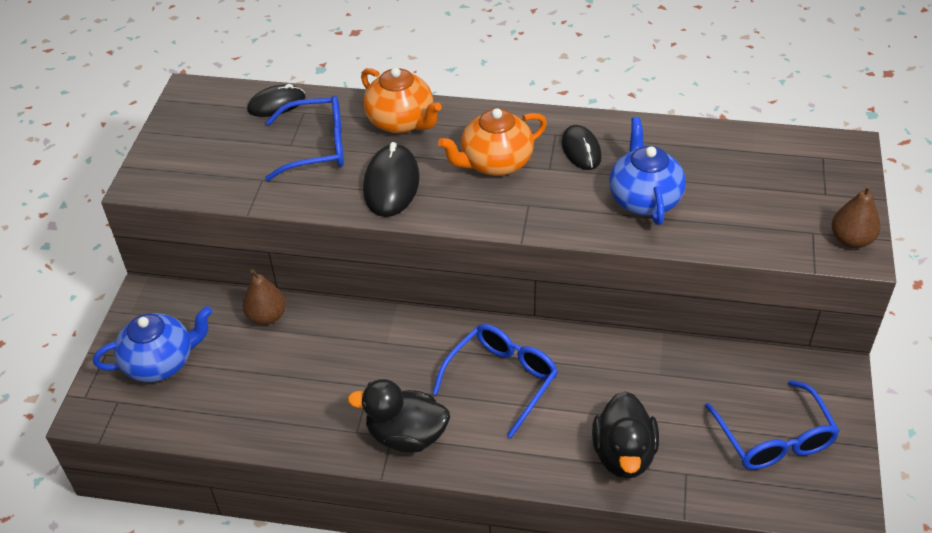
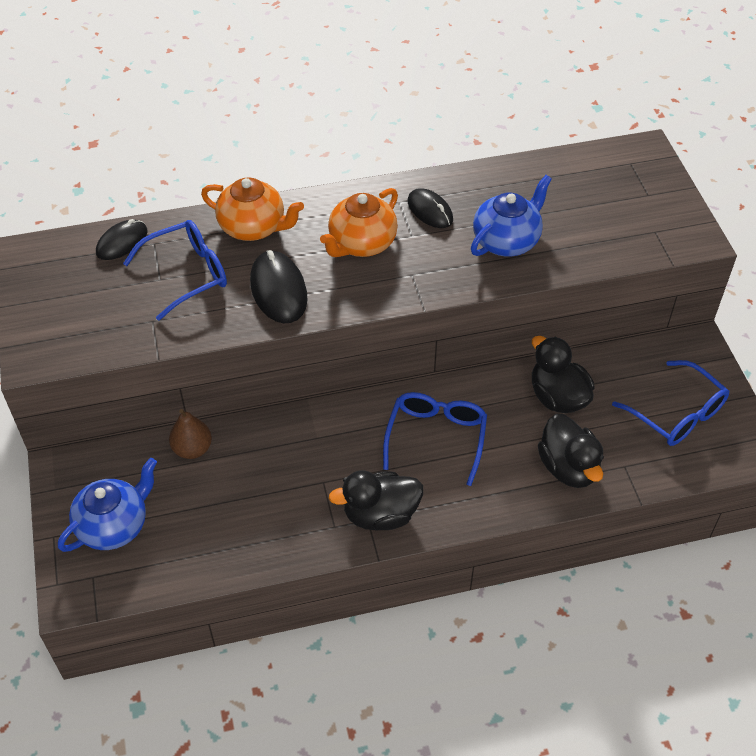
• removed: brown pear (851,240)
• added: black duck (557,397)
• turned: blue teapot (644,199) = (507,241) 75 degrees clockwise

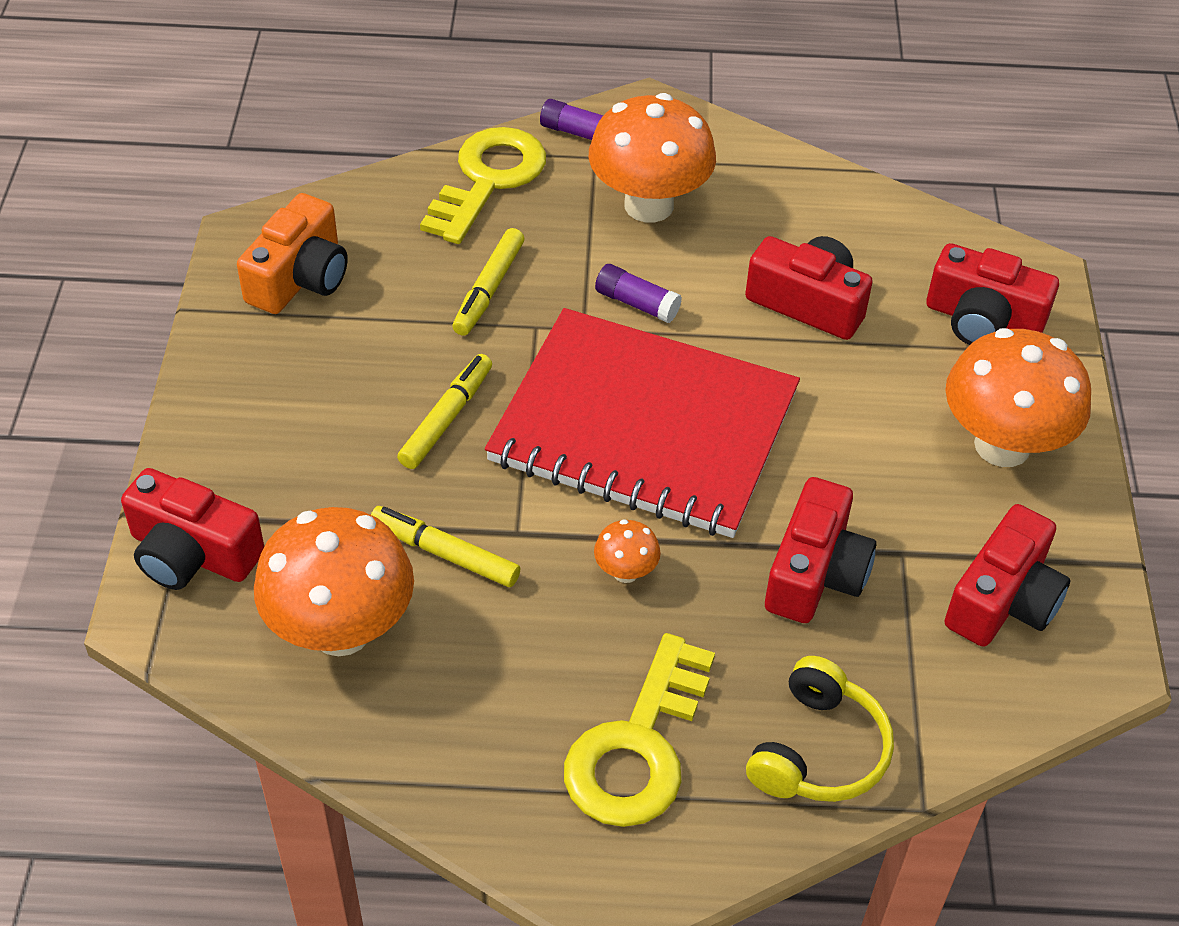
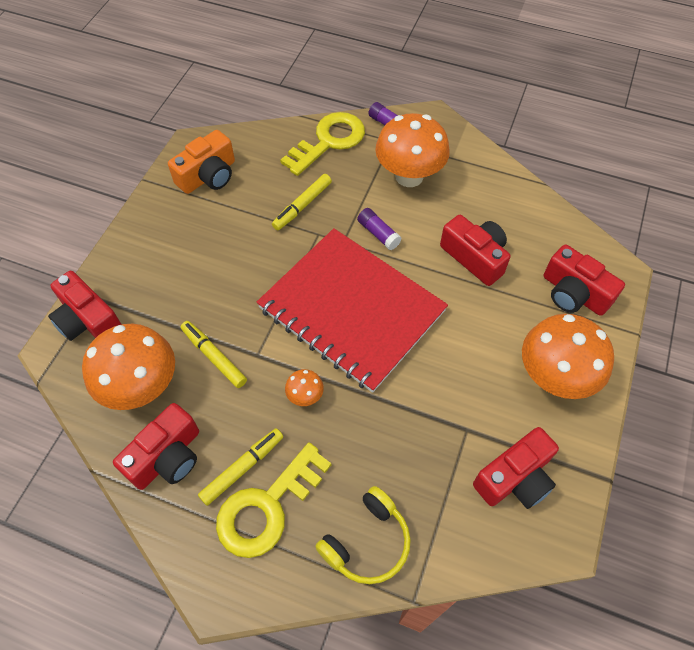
• moved: yellow marker (447,418) to (242,468)
• moved: red camera (815,573) to (167,457)

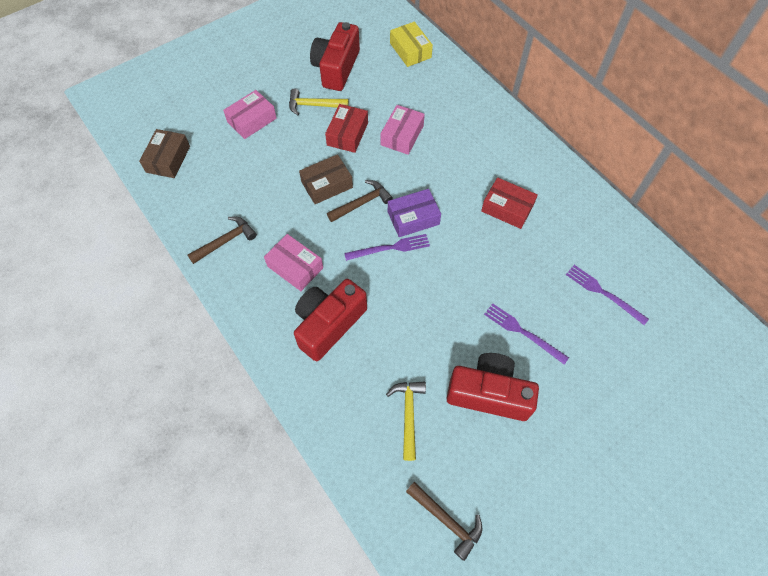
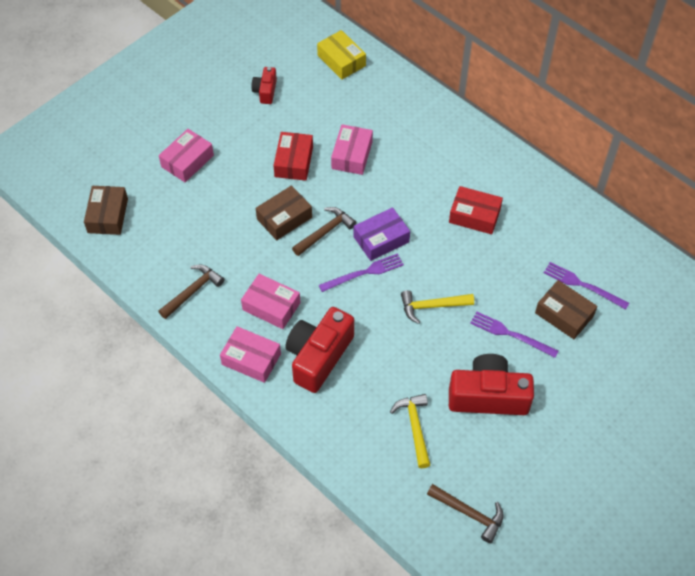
• added: pink box (251,359)
• added: brown box (564,314)
• moved: yellow hammer (314,105) to (432,306)
• resized: red camera (336,68) = (265,91) x0.52

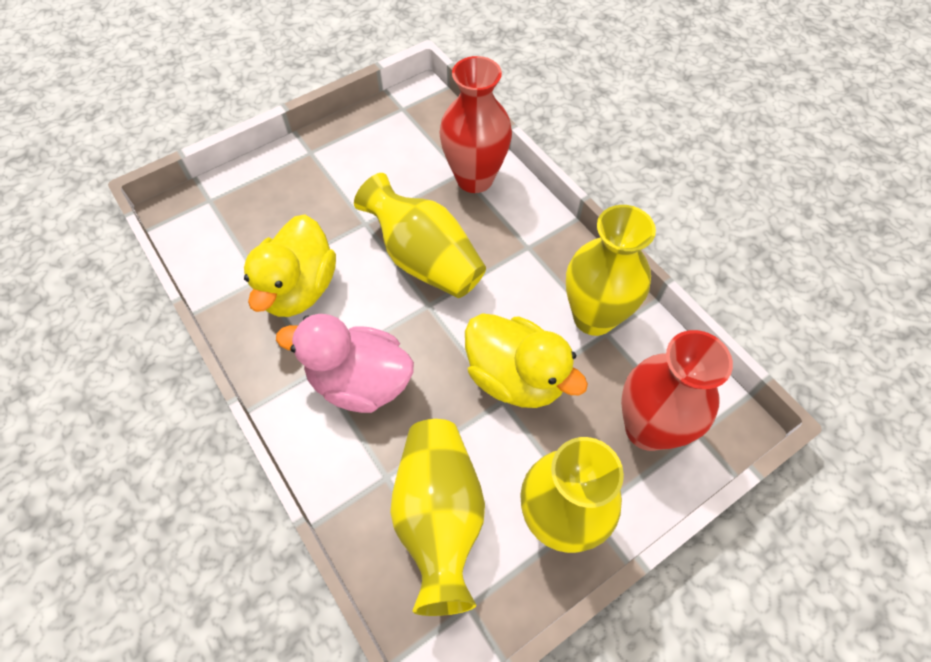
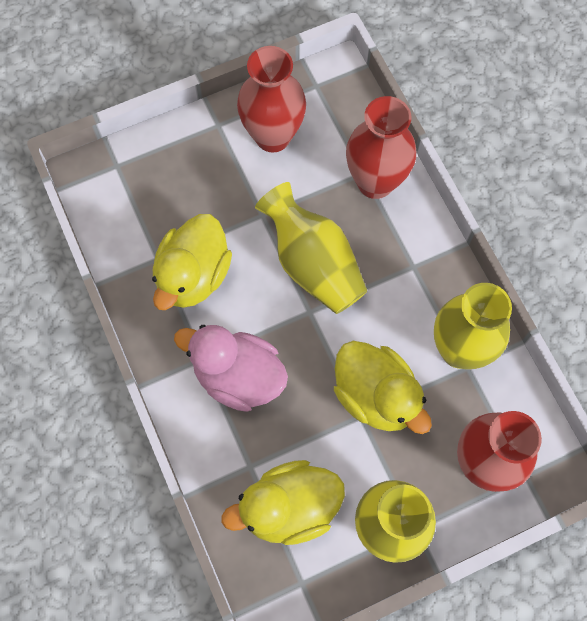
• added: red vase (273,136)
• replaced: yellow vase (439,517) to yellow duck (289,508)

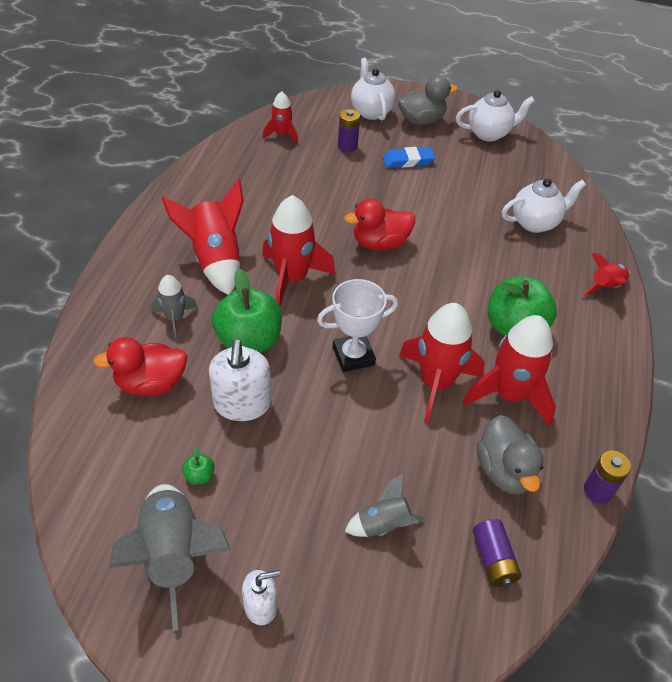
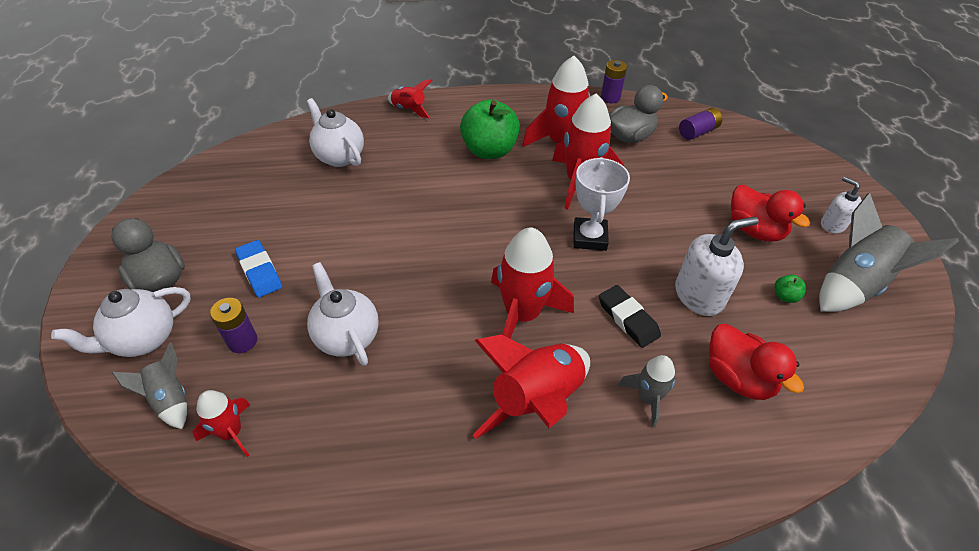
• moved: red duck (380,243) to (754,230)
• moved: grey rocket (383,524) to (170,399)
• moved: white teapot (489,134) to (346,336)
• replaced: green apple (249,341) to black eraser (628,318)
• turned: white trophy (353,356) = (589,237) 45 degrees clockwise

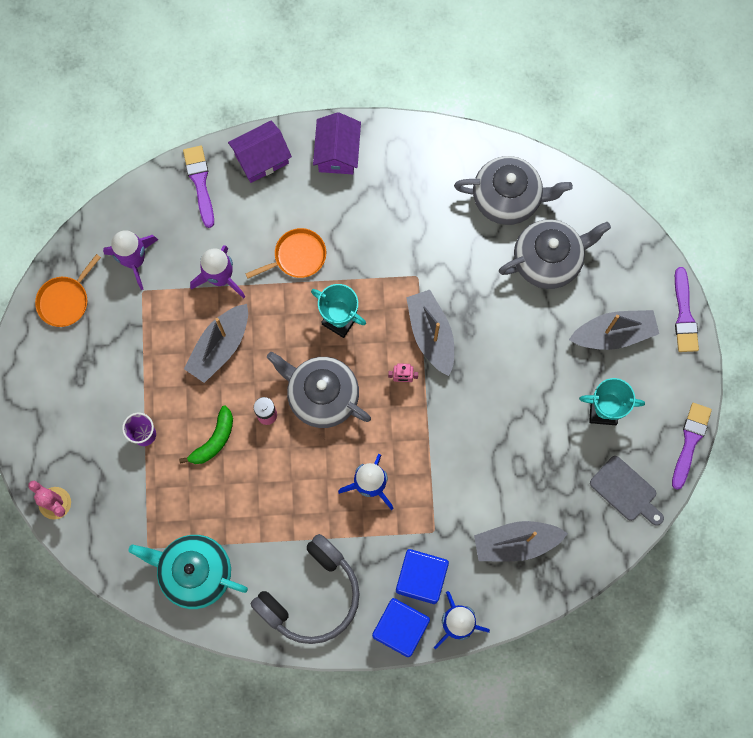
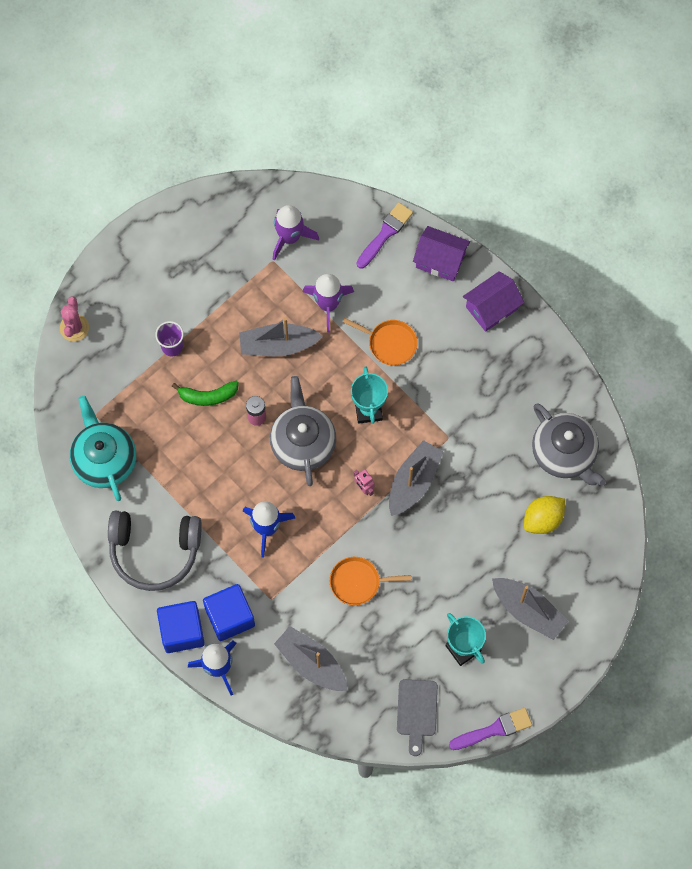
• removed: purple brush (684,315)
• moved: orange pan (65,300) to (358,582)
• replaced: grey teapot (548,260) to yellow lemon (543,519)

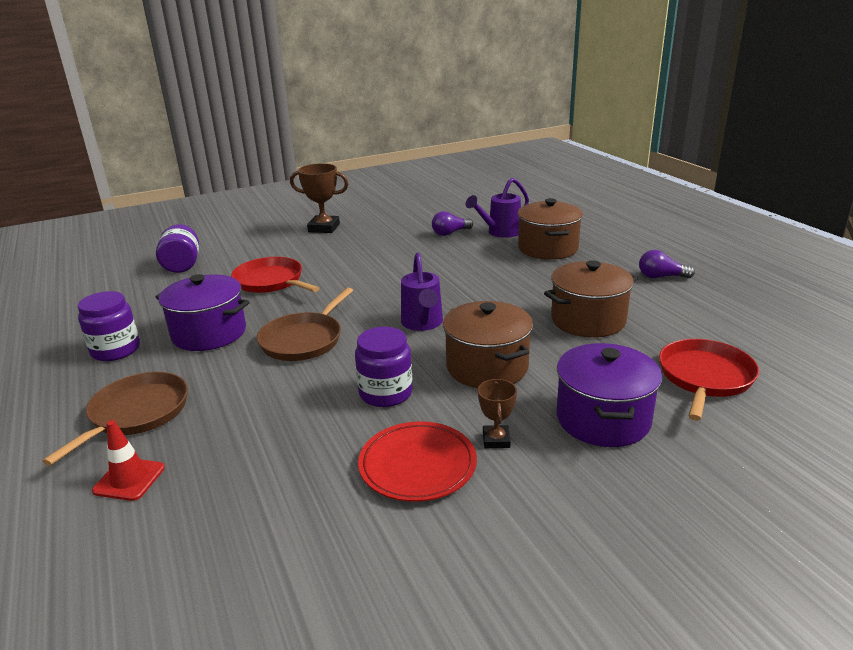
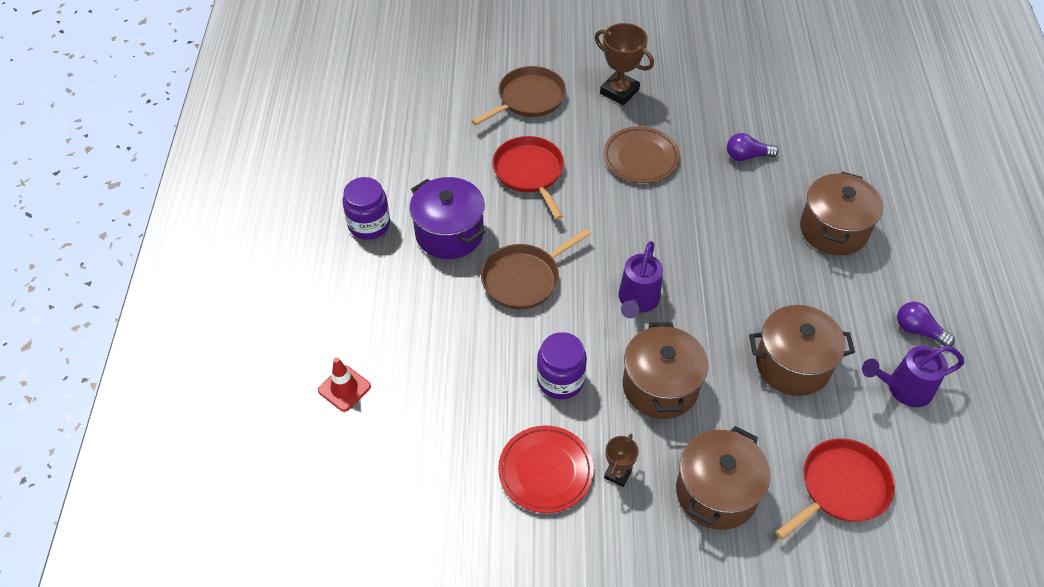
• removed: purple jar (182,265)
• added: brown plate (641,158)
• moved: brown pan (136,414) to (528,99)
• moved: purple watering can (500,232) to (904,389)
• recoloured: purple pot (603,419) to brown pot (716,492)

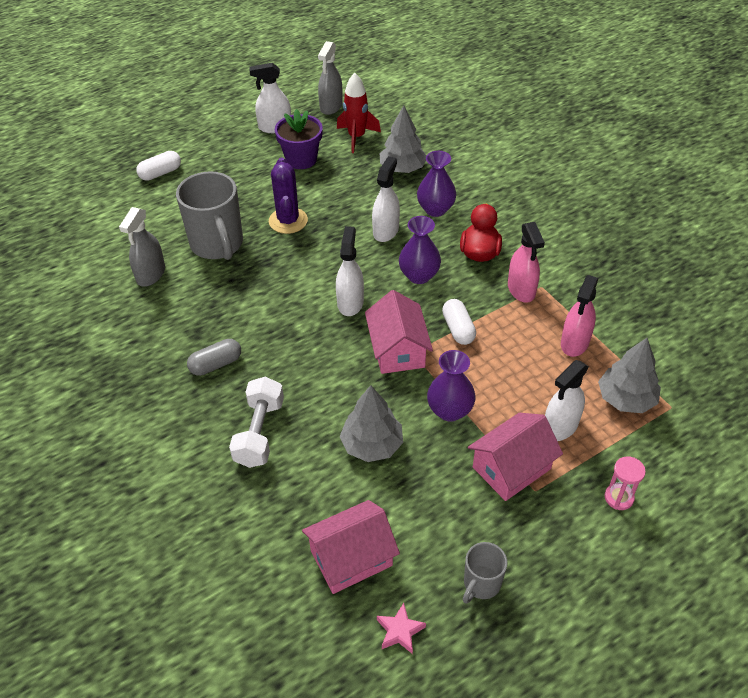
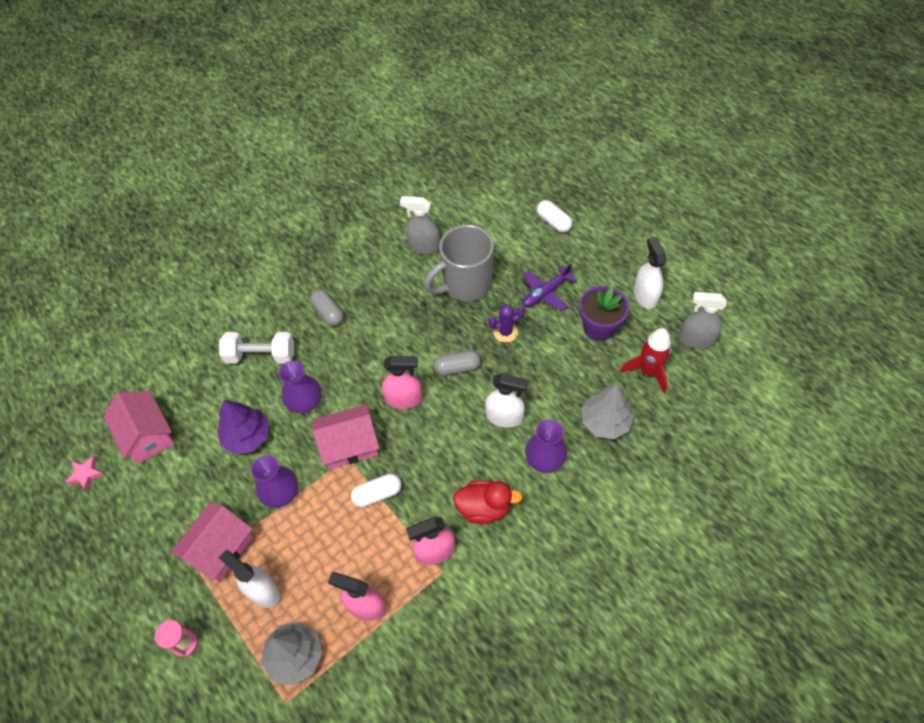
• removed: grey mug (481,584)
• added: grey capsule (457,367)
• added: purple plane (545,293)
• moved: purple vase (419,275) to (305,403)
• recoloured: white spray bottle (350,302) to pink spray bottle (404,399)
• recoloured: grey tree (372,445) to purple tree (247,436)
• turned: pink house (511,468) = (220,548) 75 degrees clockwise
• resized: purple cactus (288,221) = (505,332) x0.66

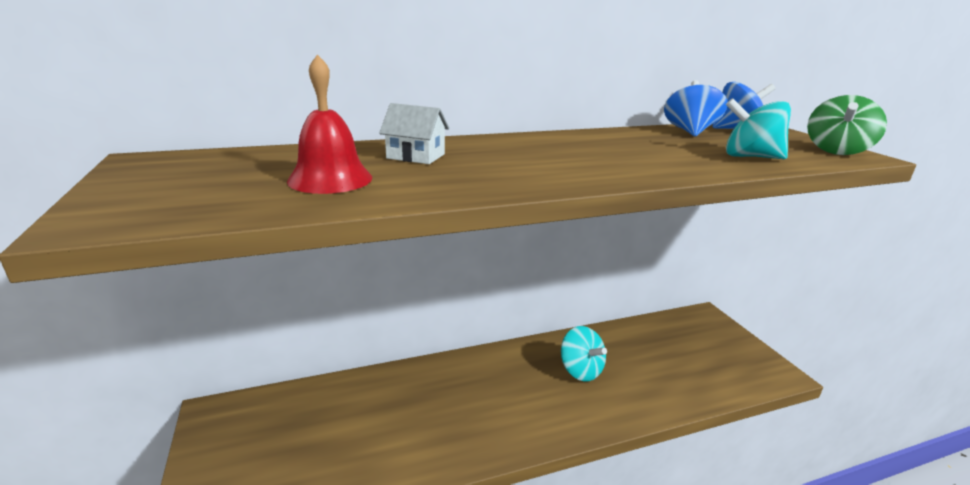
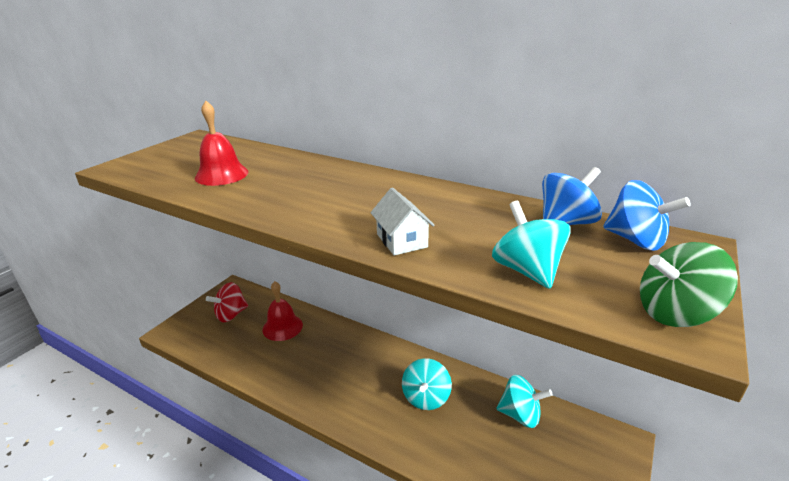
• added: red spinning top (231,314)
• added: red bell (282,327)
• added: turquoise spinning top (520,415)
• moved: white house (416,156) to (401,240)

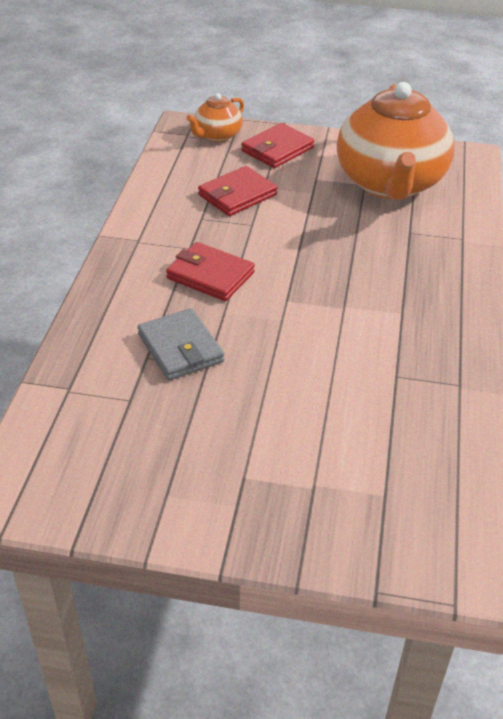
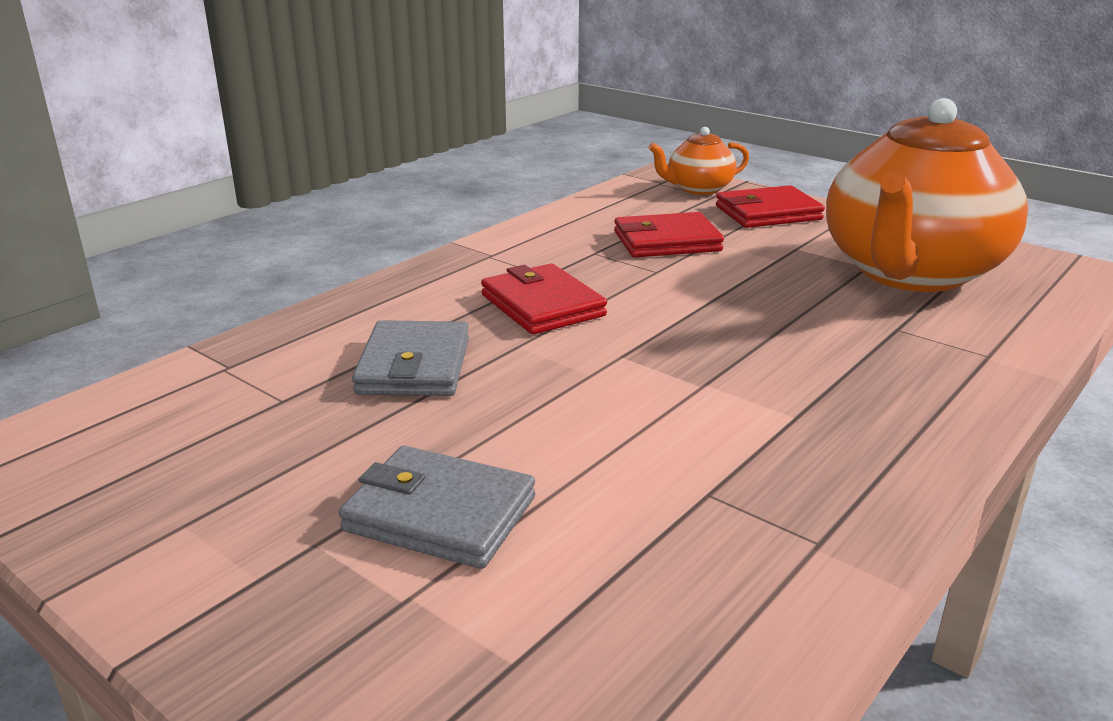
• added: grey wallet (440,514)

